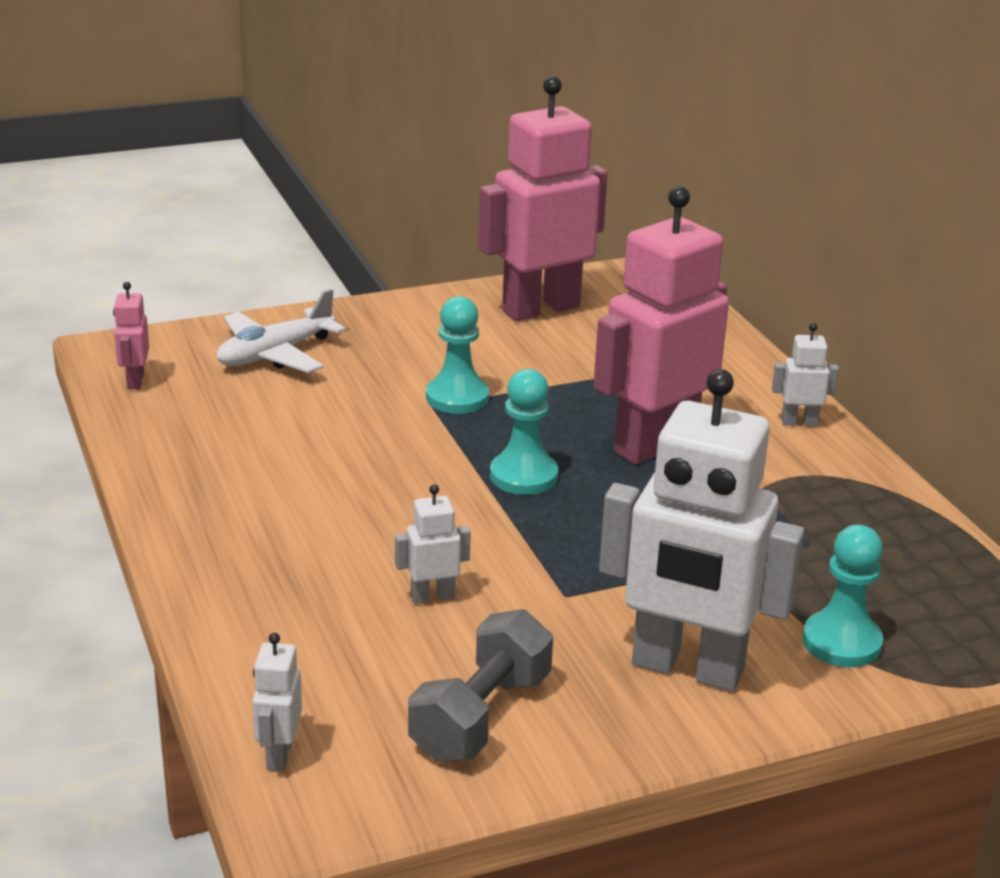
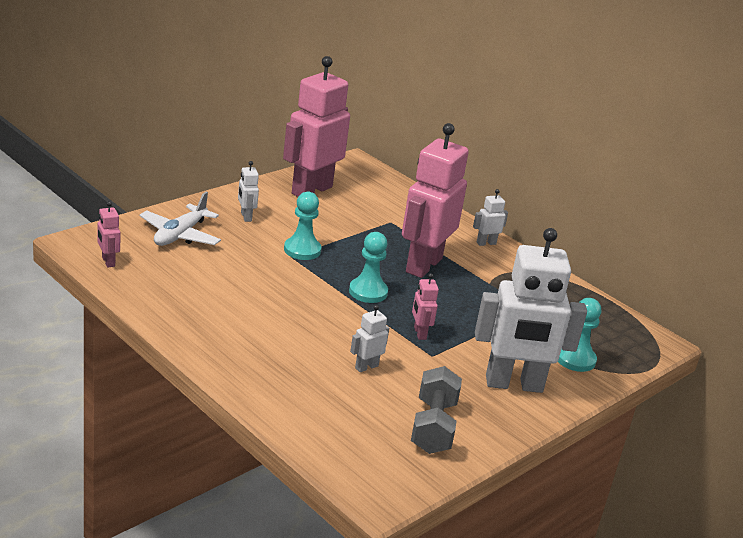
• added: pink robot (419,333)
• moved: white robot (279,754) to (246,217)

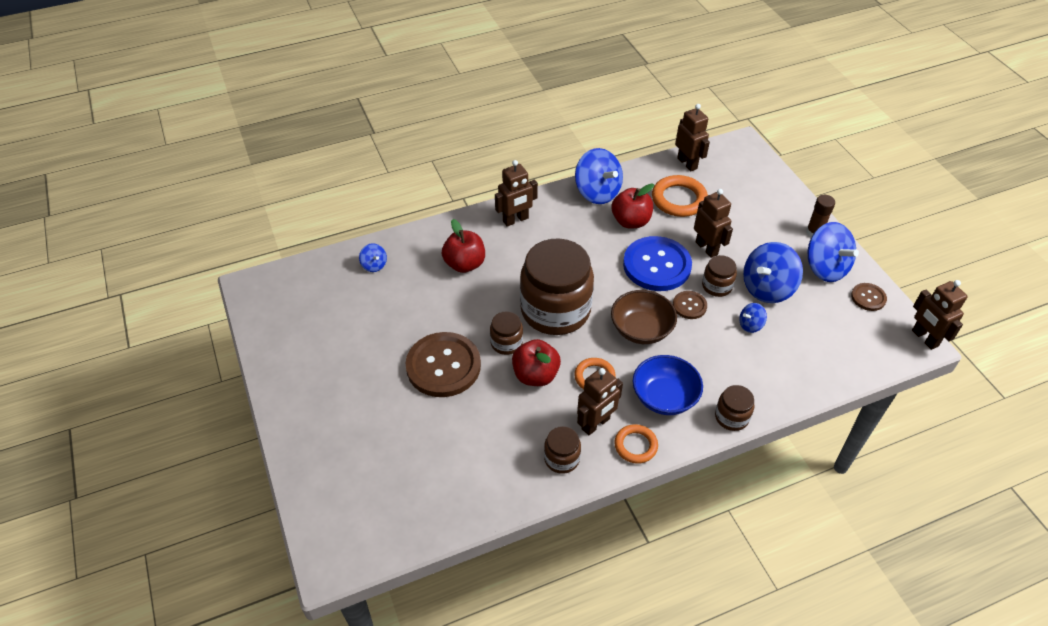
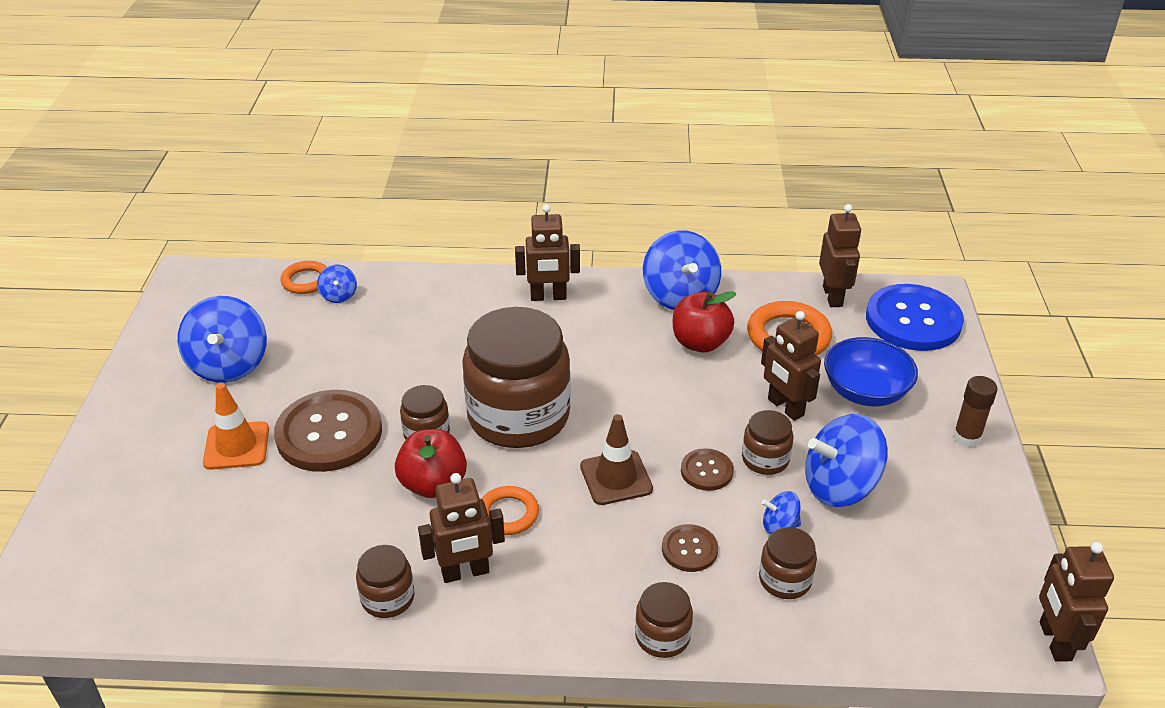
• removed: red apple (464,264)
• added: orange traffic cone (236,446)
• added: brown jar (785,580)
• moved: orange ring (635,445) to (306,281)
• moved: blue button (657,265) to (913,320)
• moved: blue bowl (664,397) to (865,392)
• moved: blue spinning top (825,268) to (229,365)
• moved: brown button (868,297) to (689,549)
• replaced: brown bowl (641,329) to brown traffic cone (616,478)
• turned: brown robot (706,248) = (785,407) 150 degrees clockwise

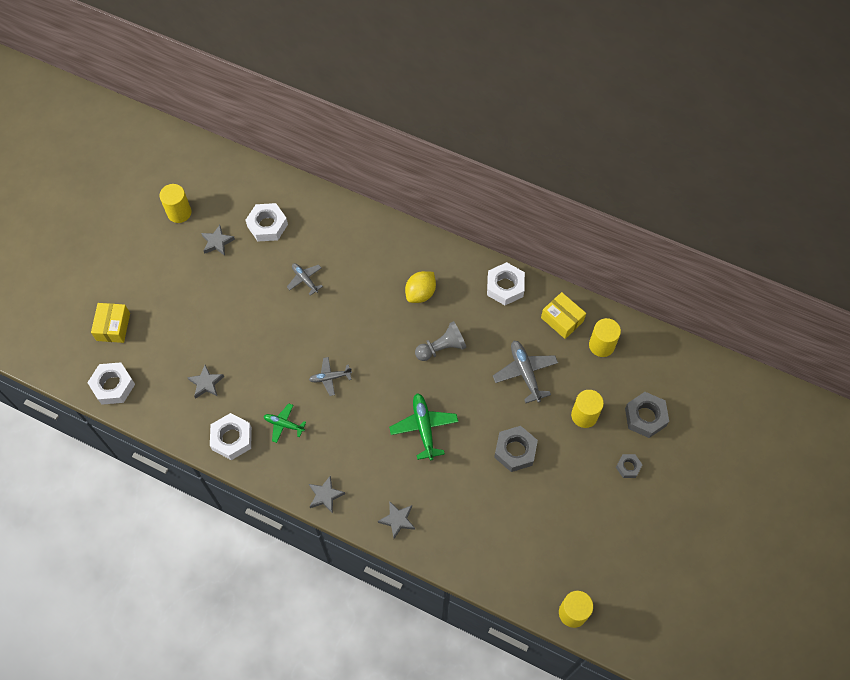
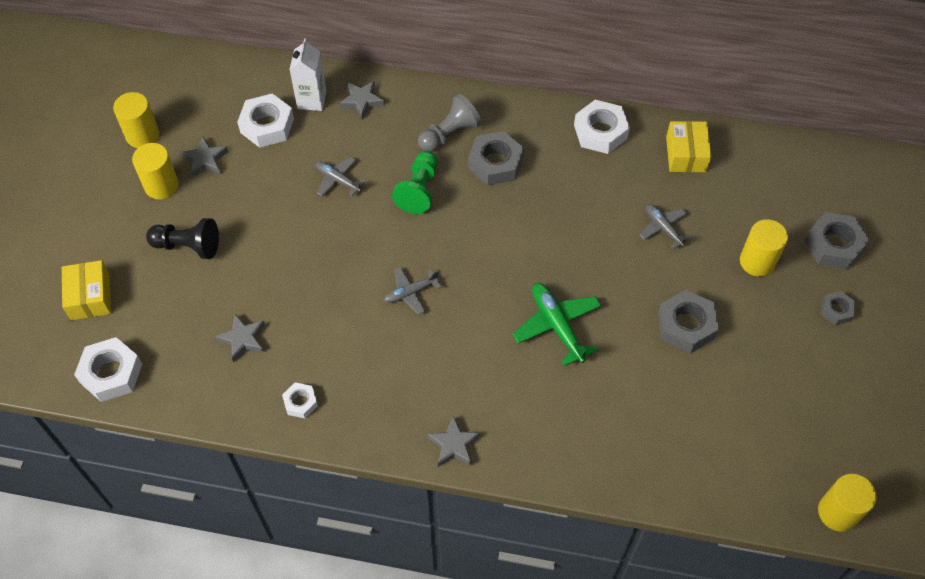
• removed: green plane (284,424)
• added: black pawn (188,246)
• added: white carton (312,100)
• added: green pawn (419,190)
• moved: grey star (397,520) to (361,101)
• moved: grey pawn (442,348) to (449,134)
• moved: yellow cylinder (601,345) to (161,185)
• replaced: yellow lemon (420,293) to grey nut (495,163)
• turned: yellow box (562,319) = (686,154) 60 degrees clockwise
• resized: white nut (232,438) = (300,402) x0.56
• resized: grey plane (525,373) = (663,228) x0.62

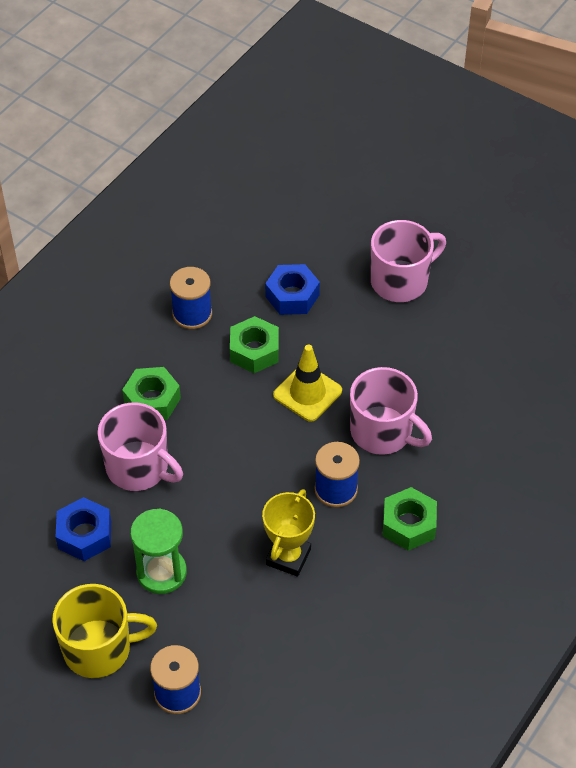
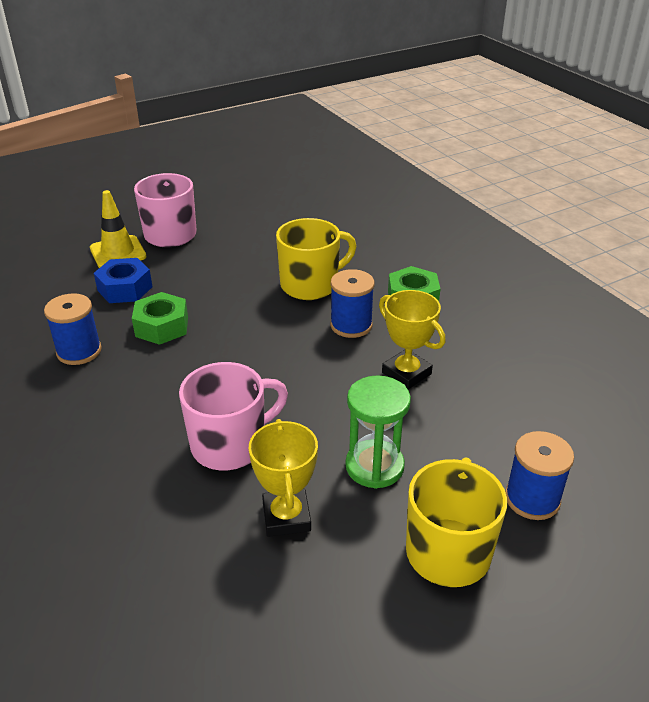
• removed: green nut (152,400)
• moved: yellow traffic cone (307,393) to (118,252)
• replaced: blue nut (84,535) to yellow trophy (286,517)
• recoloured: pink mug (383,432) to yellow mug (311,285)

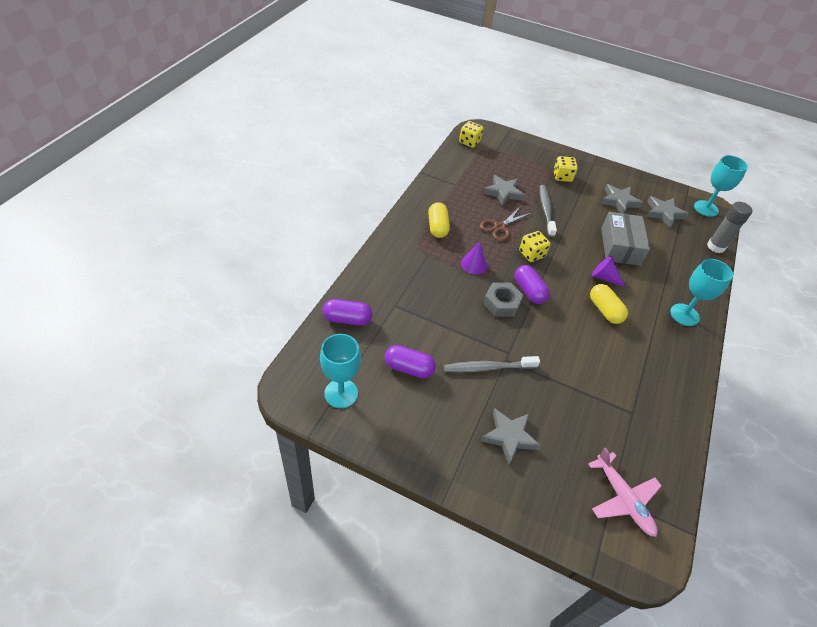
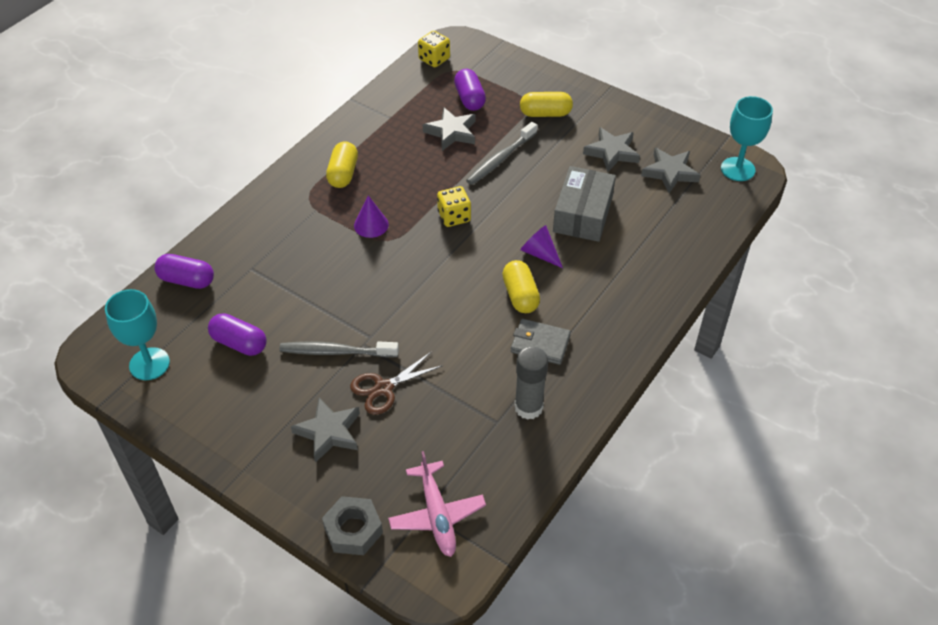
• removed: turquoise goblet (684,315)
• added: grey wallet (540,344)
• moved: brown scissors (500,227) to (383,388)
• moved: grey nut (502,303) to (353,530)
• moved: purple capsule (529,291) to (469,99)
• moved: grey glue stick (716,246) to (528,407)
• replaced: yellow dice (562,177) to yellow capsule (545,113)
• turned: grey toothbrush (546,210) = (500,159) 150 degrees counterclockwise

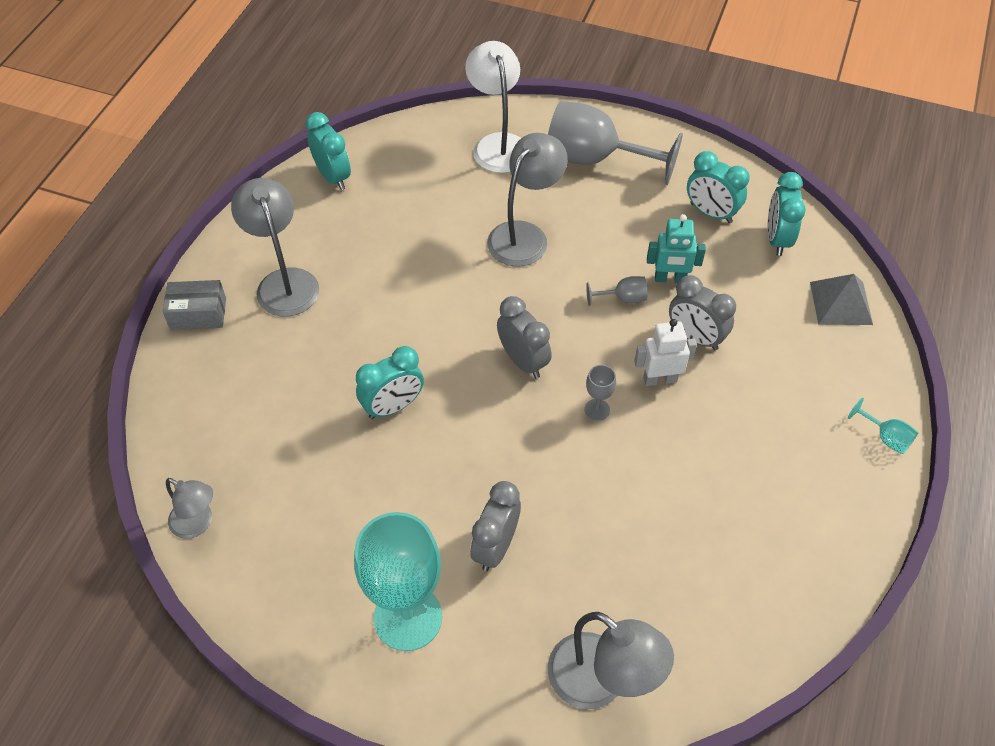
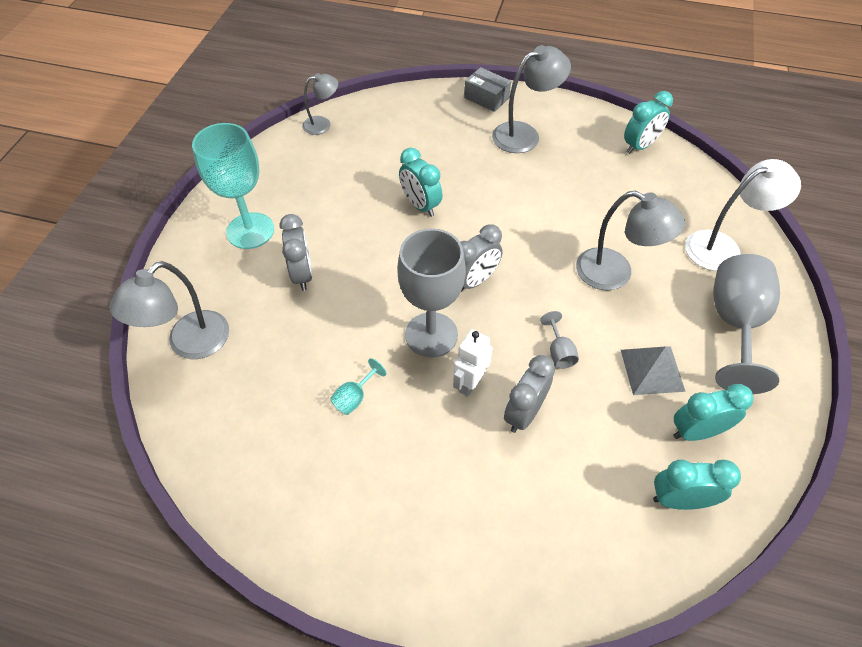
• removed: turquoise robot (670,279)
• moved: grey pyramid (841,303) to (652,370)
• moved: turquoise goblet (885,437) to (355,397)
• turned: grey box (198,314) = (486,98) 45 degrees counterclockwise
• turned: grey lamp (198,524) = (322,124) 135 degrees counterclockwise
• turned: grey clock (495,547) = (302,274) 60 degrees clockwise
• turned: white robot (660,379) = (470,383) 135 degrees counterclockwise
• turned: turquoise clock (711,213) = (696,431) 45 degrees clockwise
• resized: grey goblet (597,409) = (431,335) x2.38

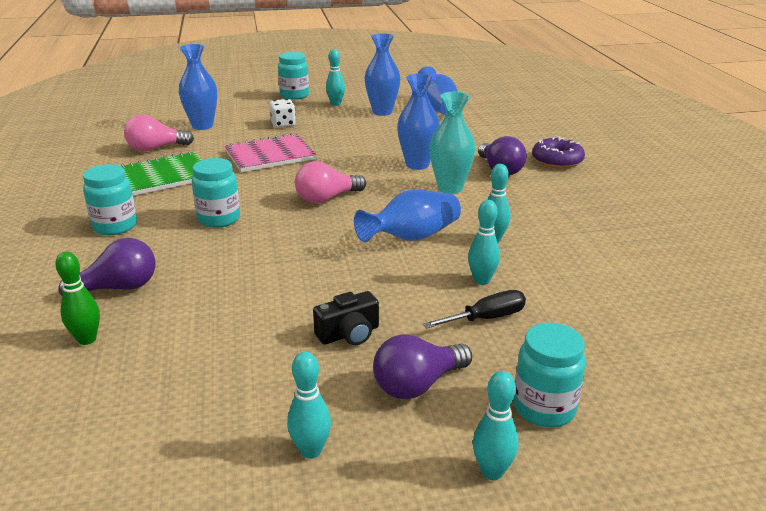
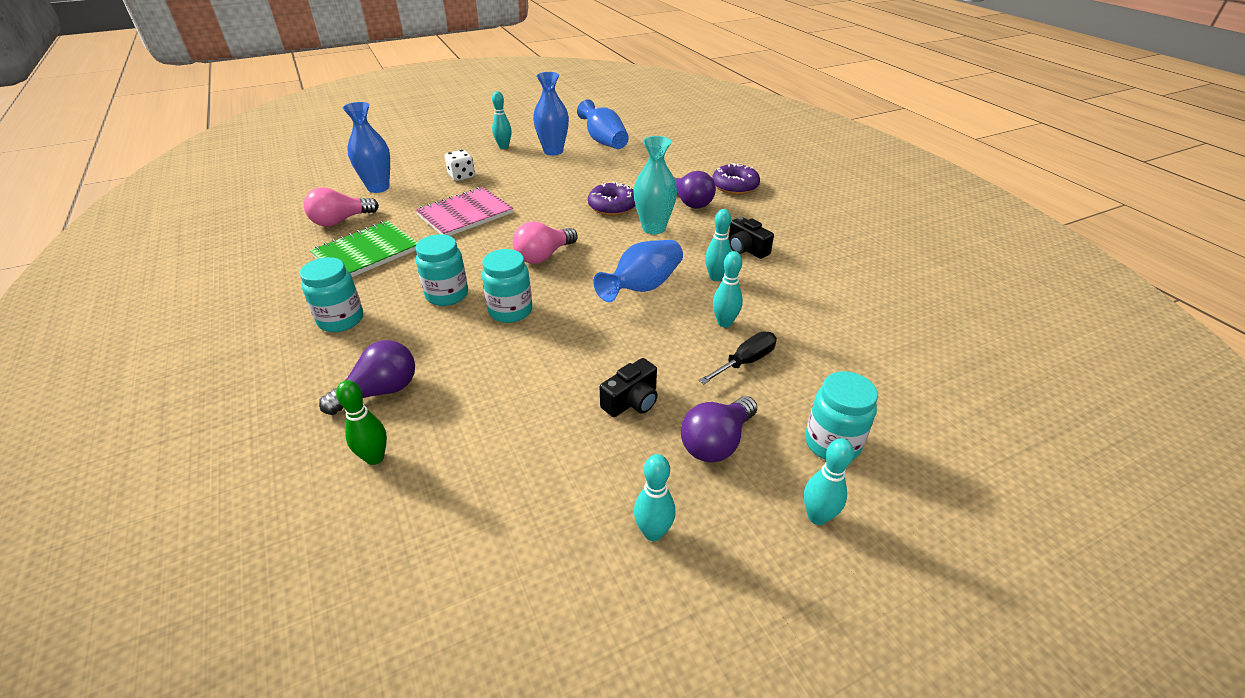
• added: black camera (746,249)
• moved: turquoise jar (294,95) to (510,311)
• replaced: blue vase (417,164) to purple donut (612,206)

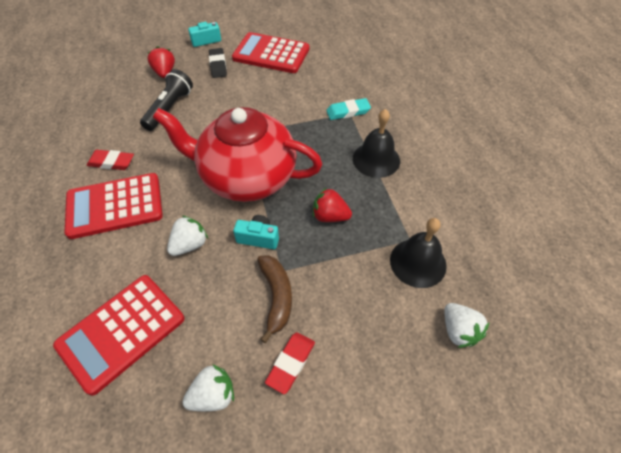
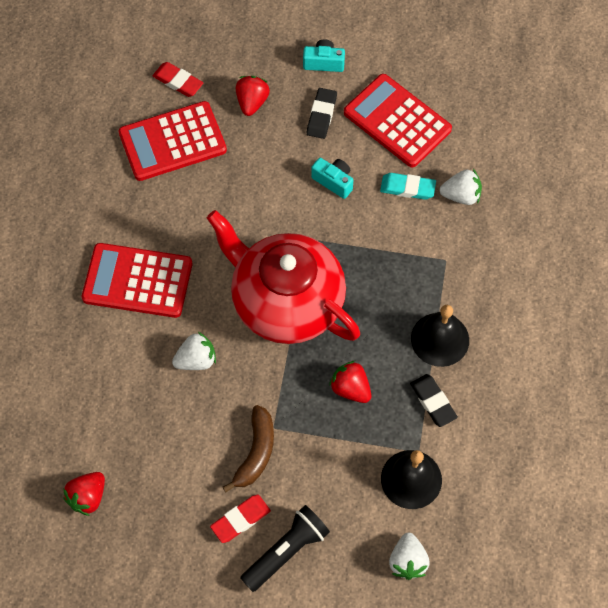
• added: red strawberry (88,497)
• added: black eraser (433,402)
• moved: red calculator (121,332) to (172,142)
• moved: red eraser (111,162) to (178,82)
• moved: black flashlight (169,108) to (286,551)
• moved: white strawberry (213,395) to (461,195)
• moved: turquoise camera (258,238) to (333,181)
• moved: turquoise eraser (348,112) to (407,188)

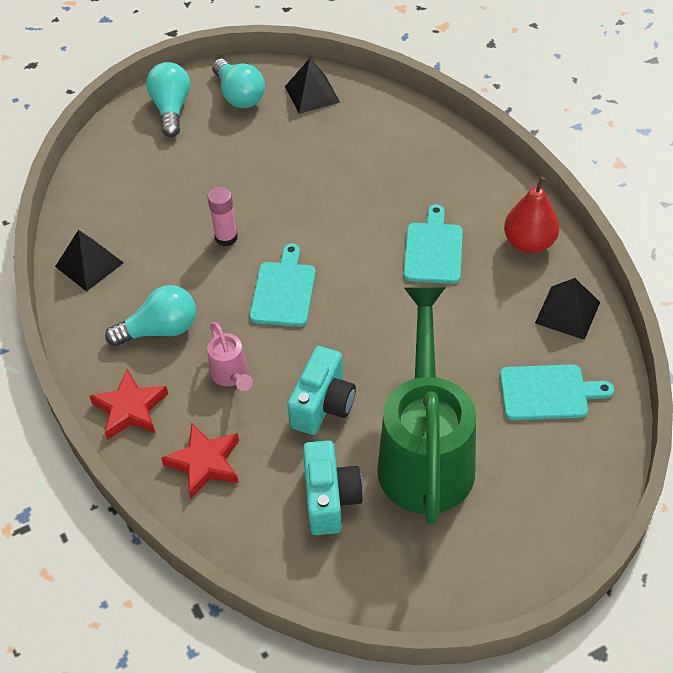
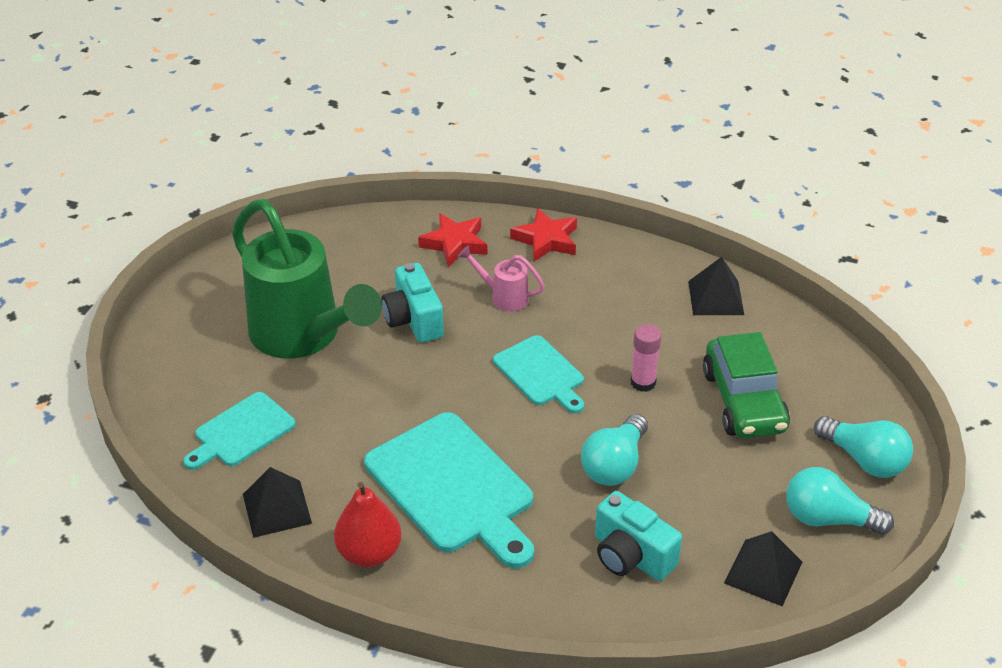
• added: green car (744,401)
• moved: turquoise light bulb (160,330) to (614,465)
• moved: turquoise camera (330,498) to (631,556)
• resized: turquoise cutting board (433,250) = (453,487) x1.73

